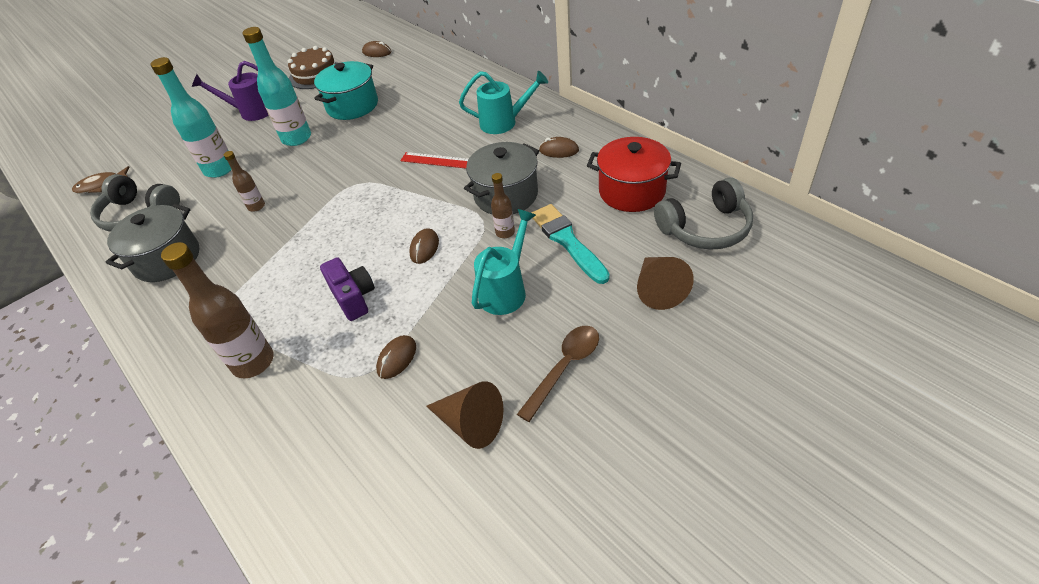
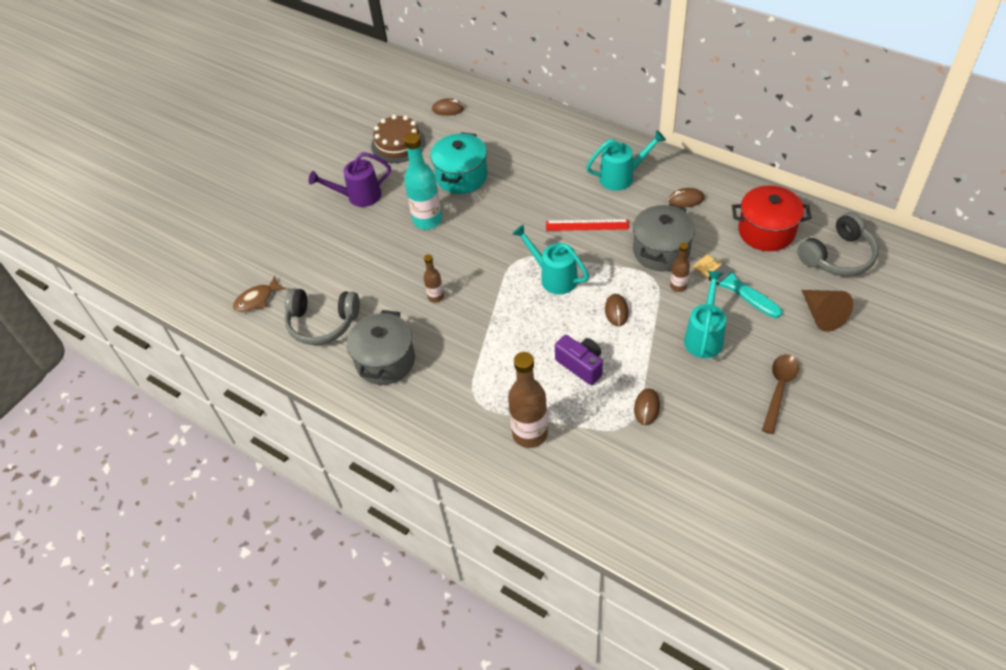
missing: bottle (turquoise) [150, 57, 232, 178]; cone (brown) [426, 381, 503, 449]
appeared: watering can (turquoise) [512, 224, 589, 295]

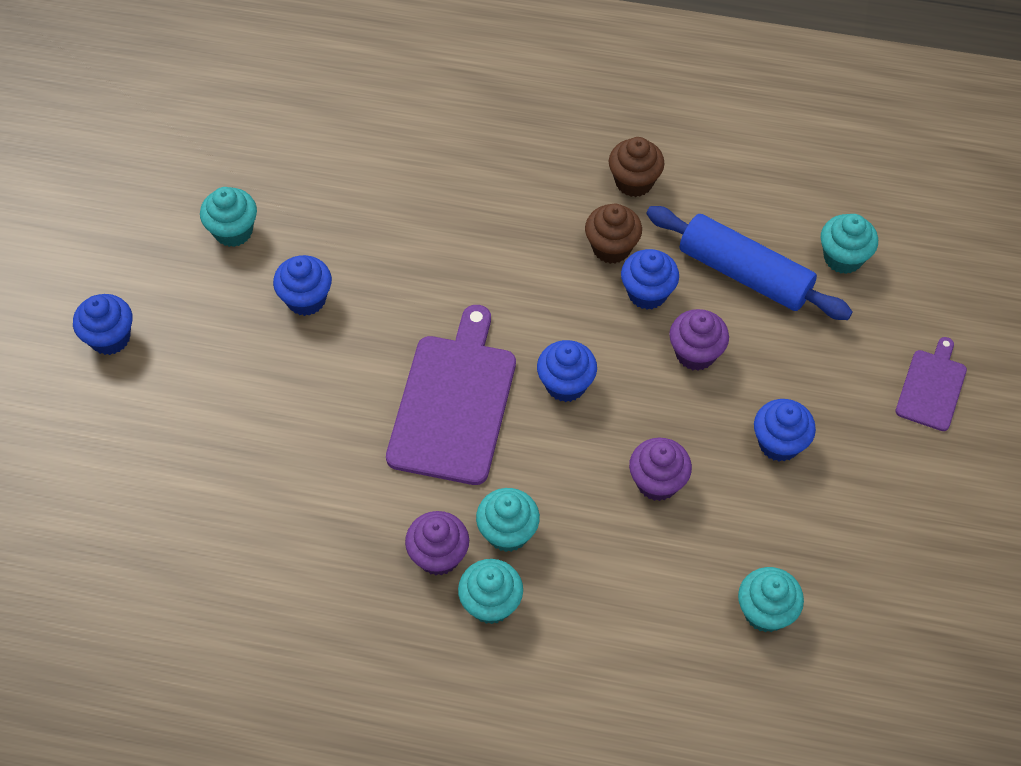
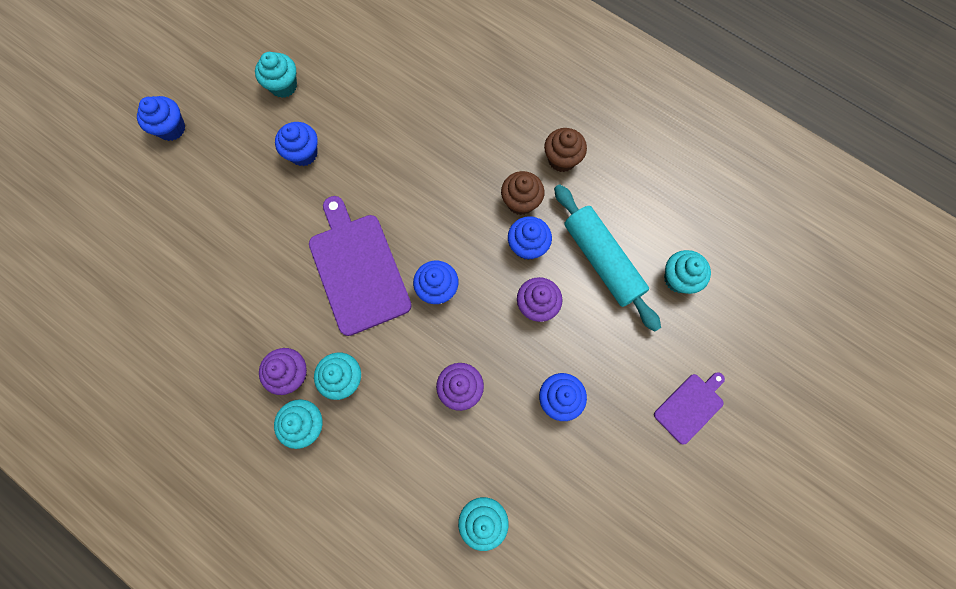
colour: rolling pin (blue) [646, 206, 853, 320] to rolling pin (turquoise) [554, 184, 661, 332]
spun: cutting board (purple) [386, 305, 516, 485] = [309, 196, 412, 336] 60 degrees counterclockwise

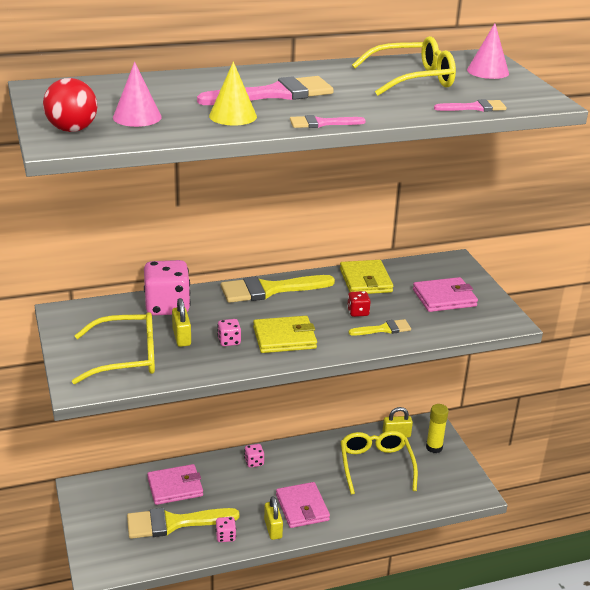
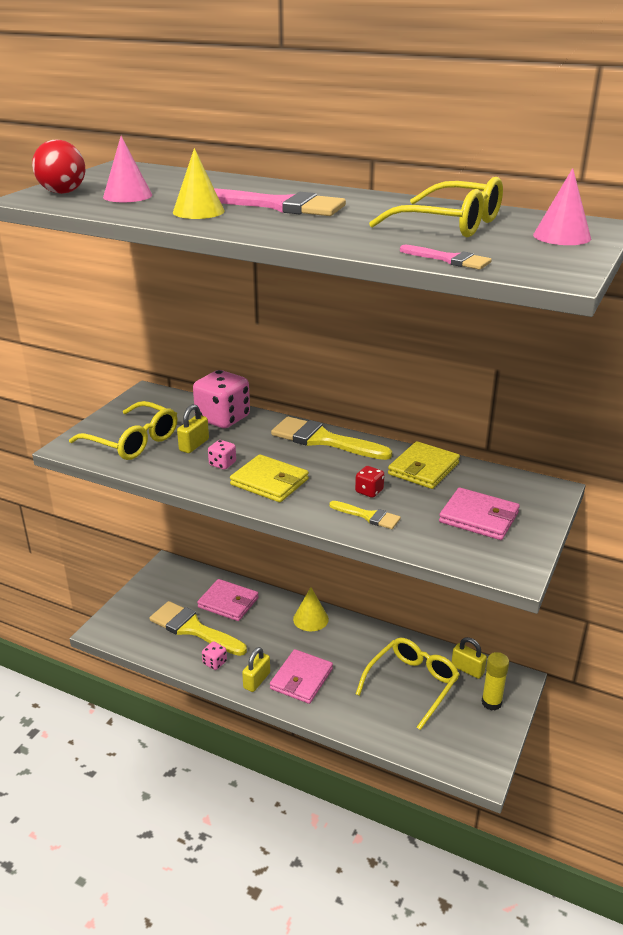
missing: brush (pink) [290, 115, 366, 128]
exchanged: dice (pink) [244, 444, 264, 468] to cone (yellow) [293, 587, 329, 632]

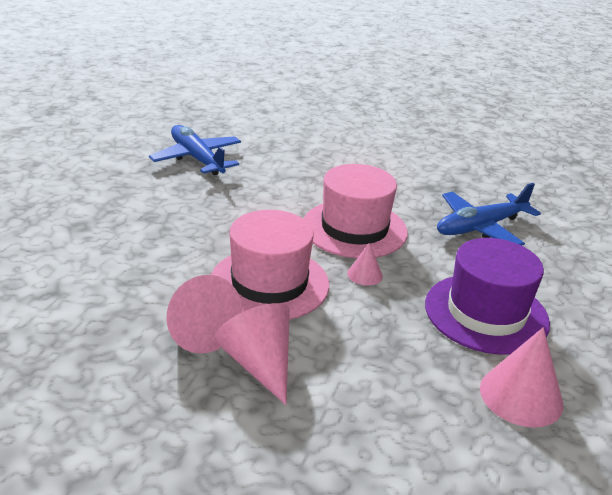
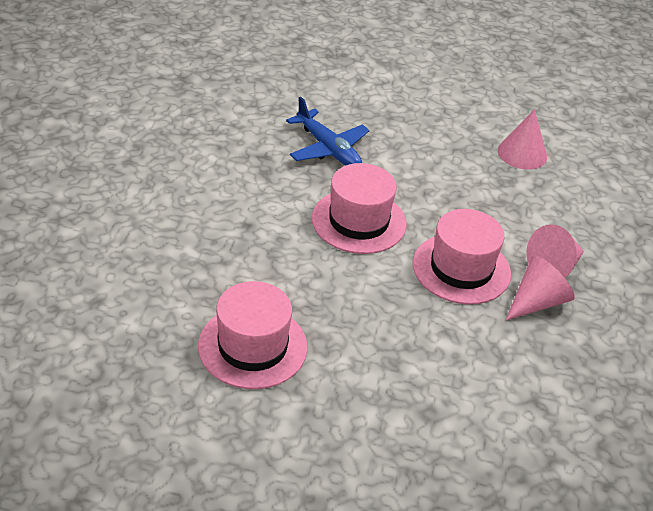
missing: cone (pink) [347, 243, 383, 286]; hat (purple) [425, 238, 550, 355]
exchanged: plane (blue) [149, 125, 241, 175] to hat (pink) [198, 281, 308, 389]

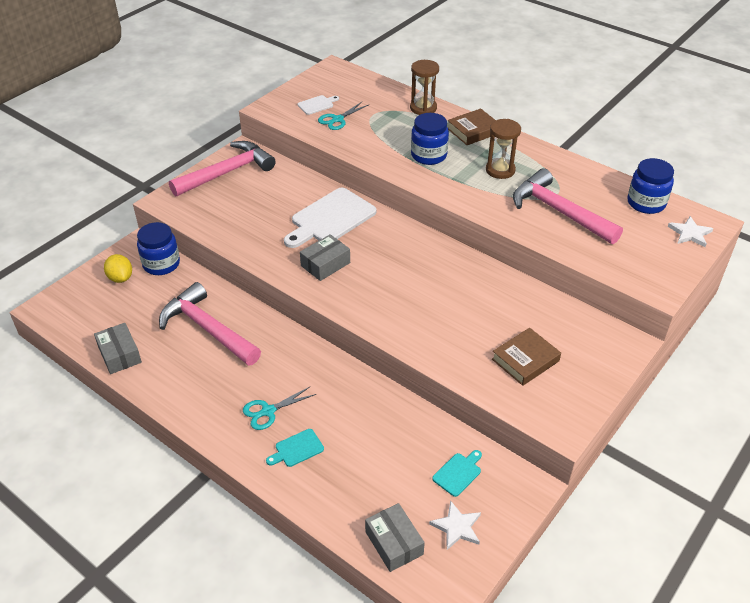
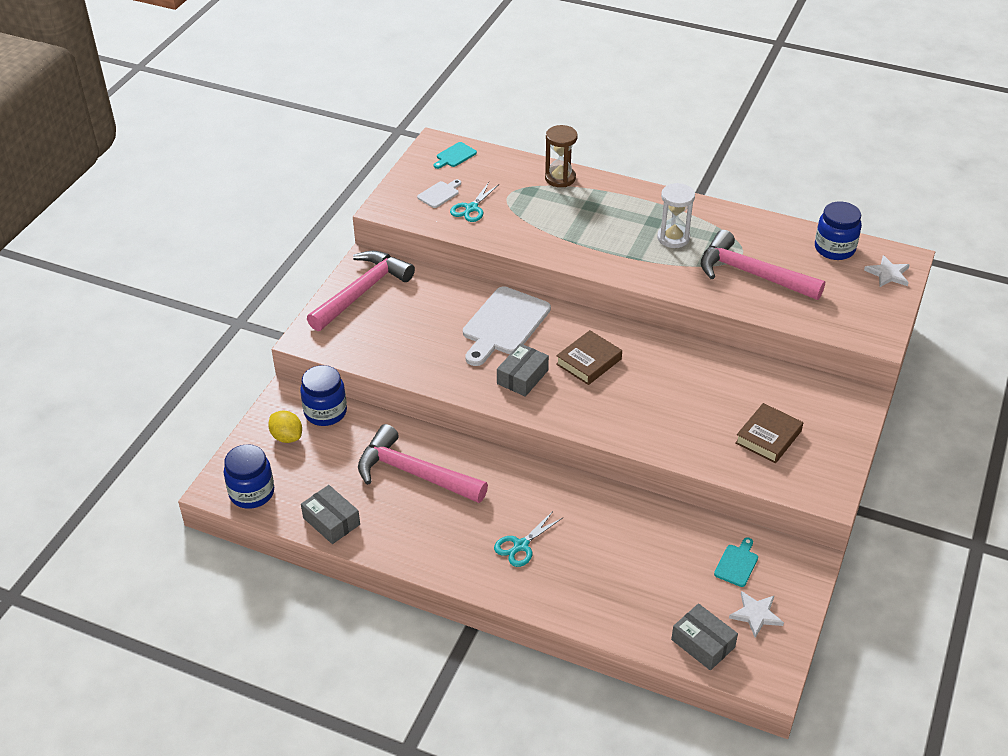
relocated: jar (blue) [411, 113, 449, 165] to [224, 444, 274, 509]; cutting board (turquoise) [266, 429, 324, 467] to [434, 142, 477, 169]; book (brown) [447, 108, 496, 145] to [556, 330, 622, 385]
colour: hourglass (brown) [486, 119, 521, 179] to hourglass (white) [657, 183, 695, 248]

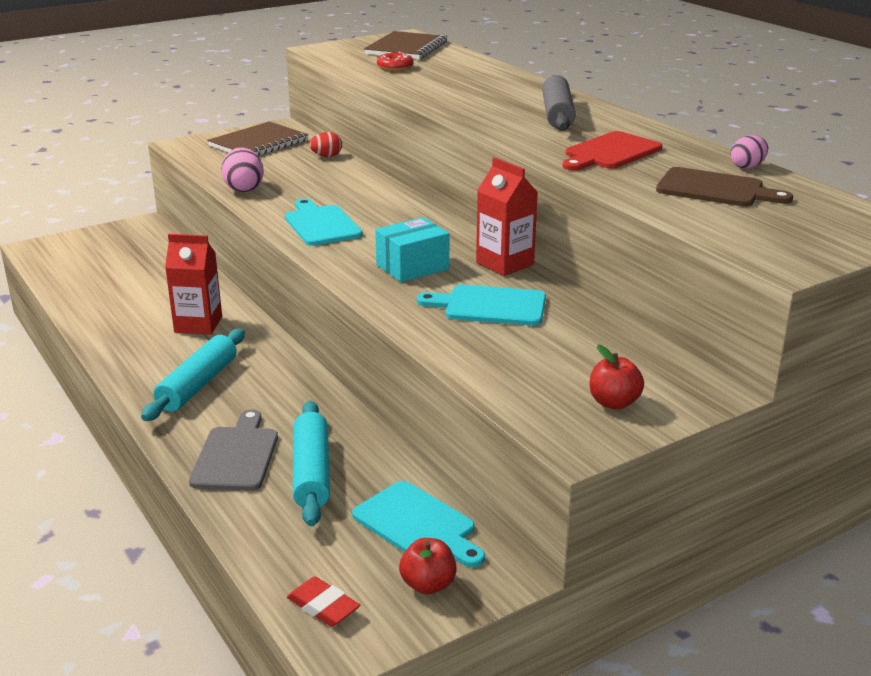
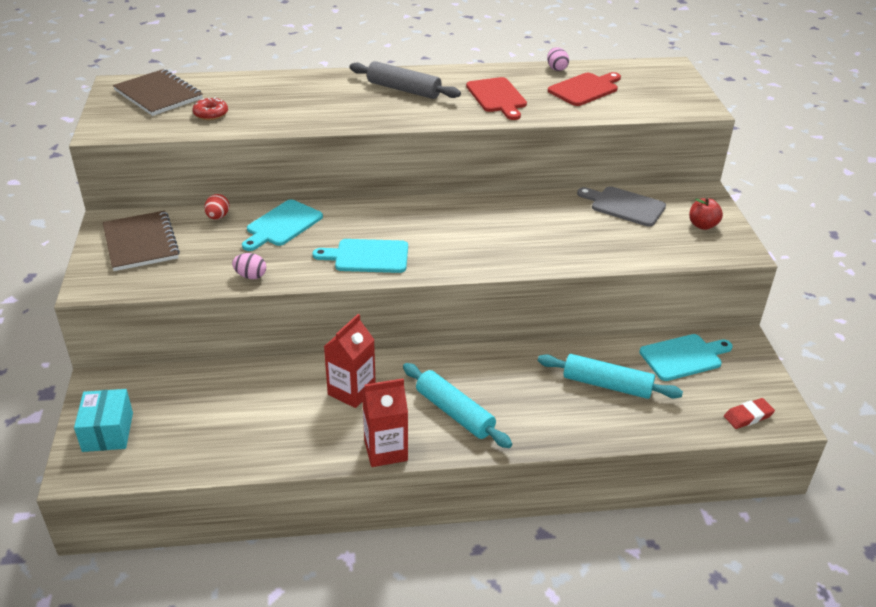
missing: apple (red) [399, 538, 457, 595]
relocated: box (turquoise) [375, 217, 449, 282] to [74, 389, 133, 452]; cutting board (turquoise) [417, 285, 546, 326] to [242, 200, 323, 251]; carton (red) [476, 157, 538, 276] to [362, 378, 408, 467]; cutting board (grey) [189, 409, 278, 491] to [577, 186, 666, 227]
colour: cutting board (brown) [656, 167, 793, 207] to cutting board (red) [548, 72, 621, 106]
size: egg (pink) [221, 147, 264, 192] = [232, 253, 266, 279] x0.65

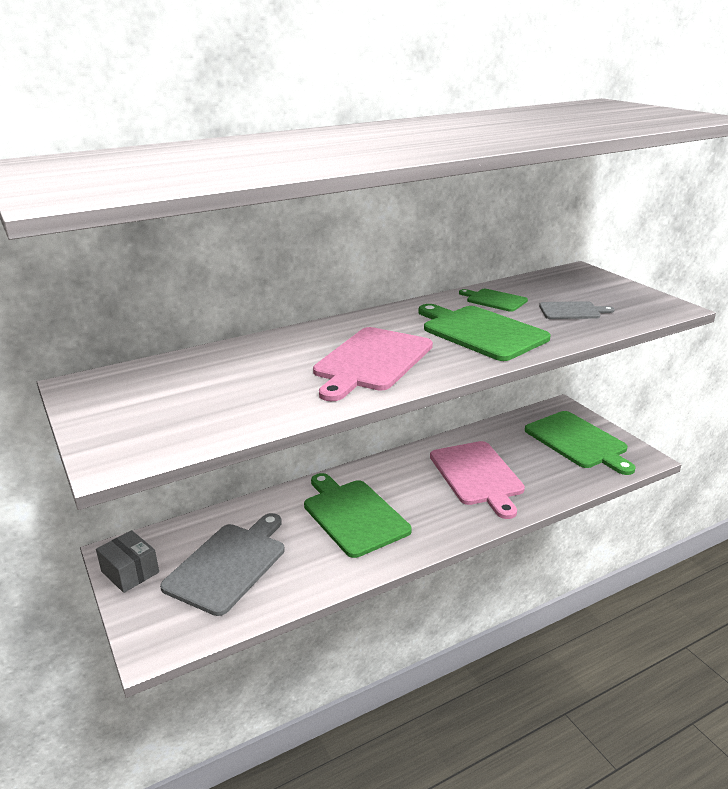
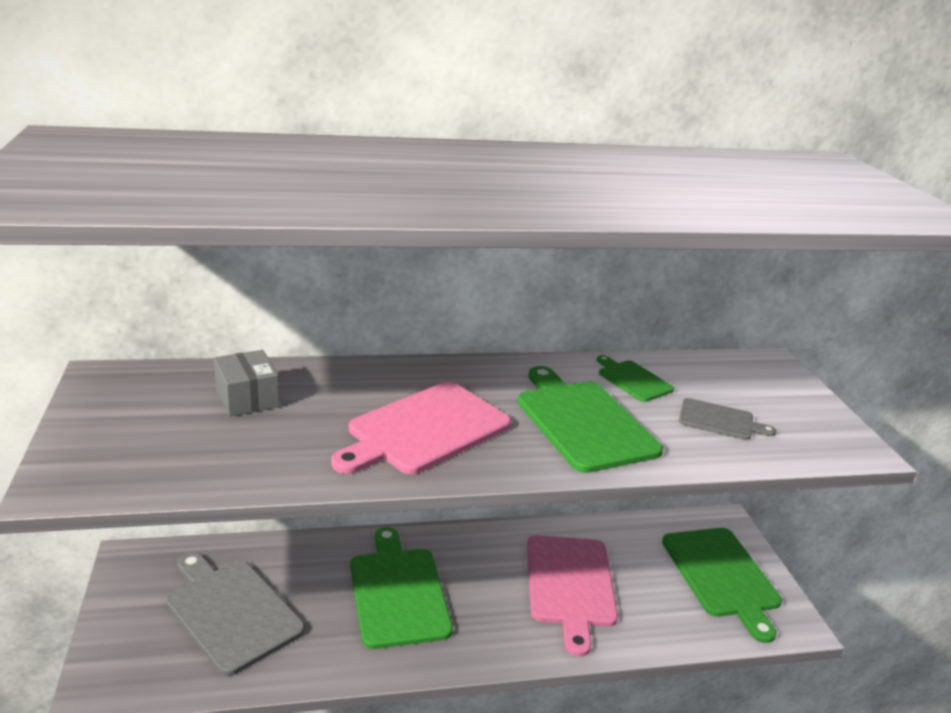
relocated: box (grey) [96, 530, 159, 593] to [214, 350, 280, 416]
spun: cutting board (grey) [160, 513, 285, 616] = [166, 552, 305, 676] 90 degrees counterclockwise

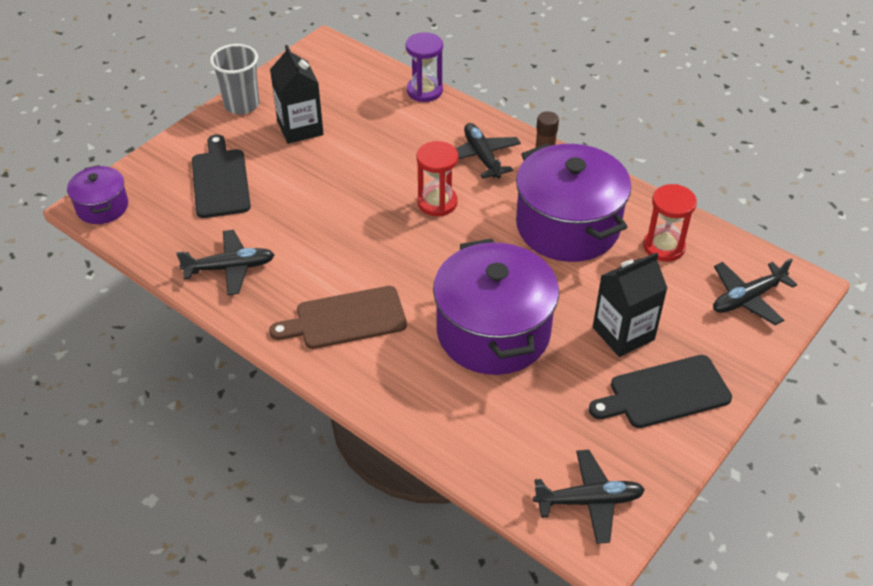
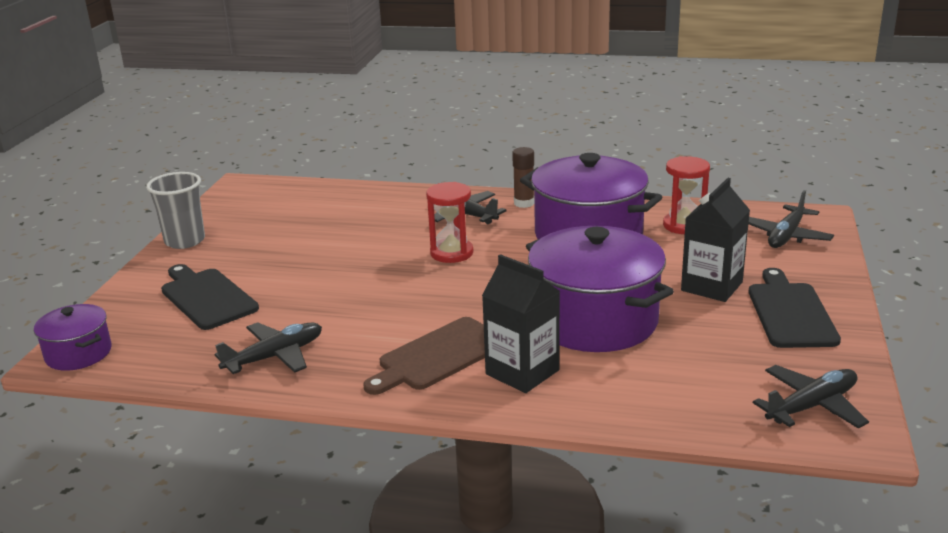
missing: hourglass (purple) [406, 32, 443, 102]
relocated: carton (black) [270, 45, 324, 144] to [482, 254, 560, 393]
spun: cutting board (black) [589, 355, 732, 428] = [748, 268, 841, 348] 135 degrees clockwise

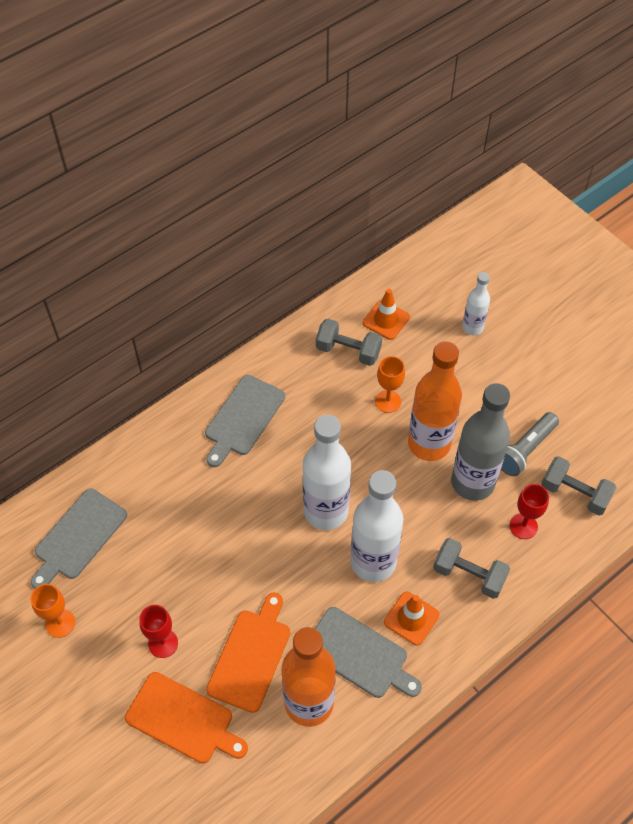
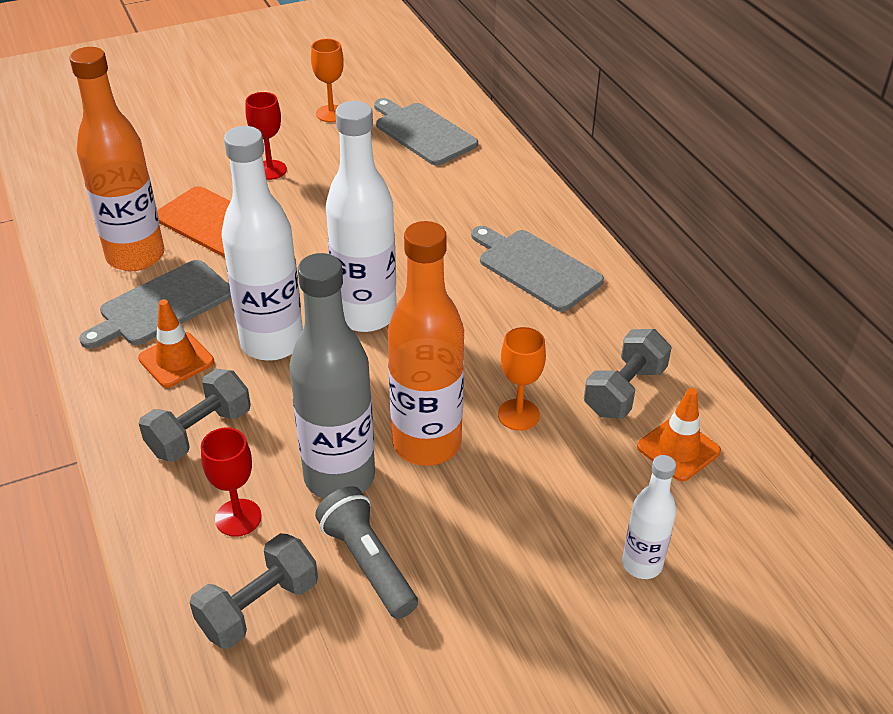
missing: cutting board (orange) [125, 672, 248, 764]

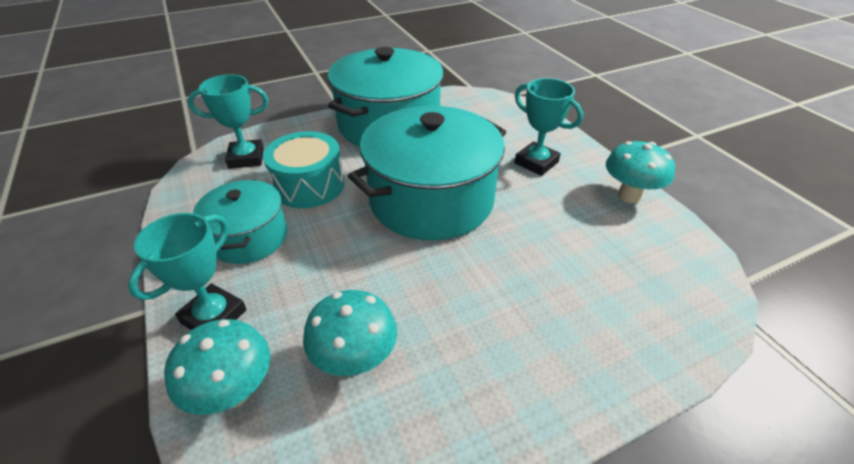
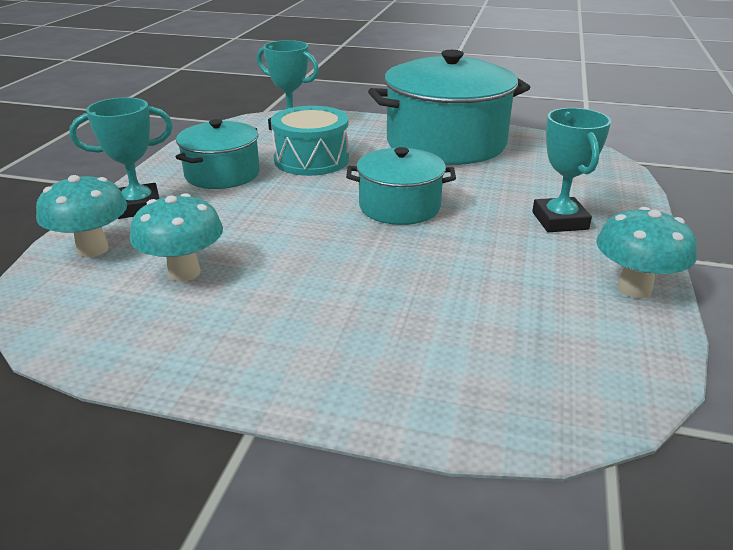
size: pot (turquoise) [348, 106, 506, 240] = [346, 147, 456, 225] x0.56

